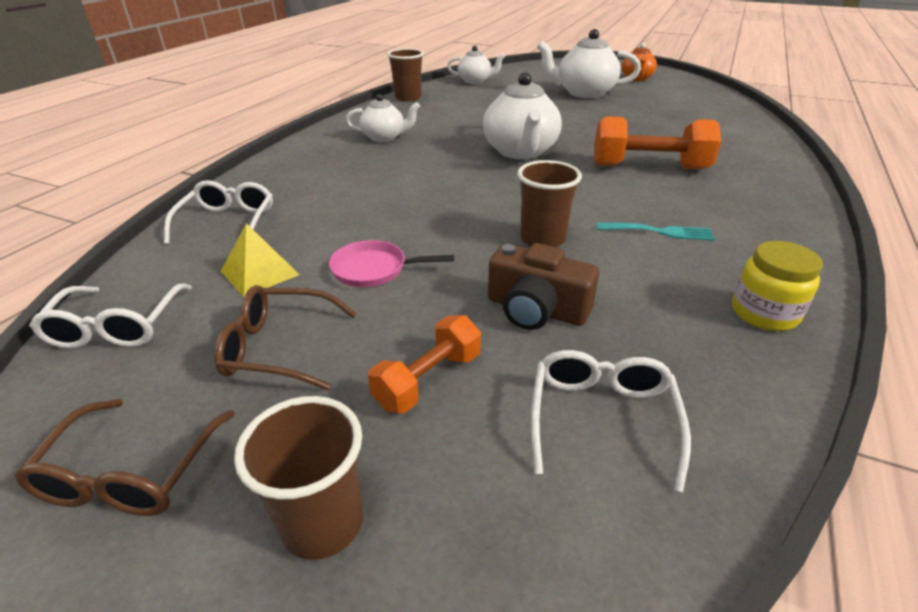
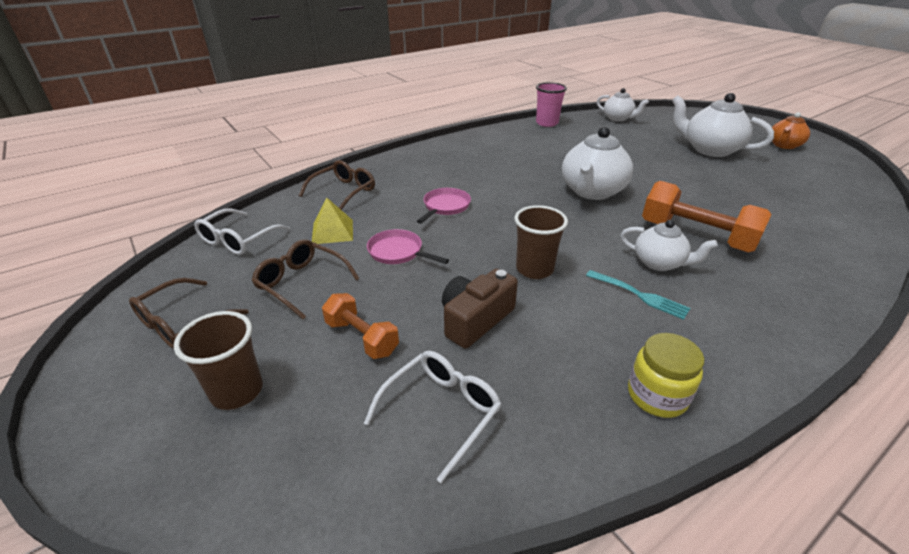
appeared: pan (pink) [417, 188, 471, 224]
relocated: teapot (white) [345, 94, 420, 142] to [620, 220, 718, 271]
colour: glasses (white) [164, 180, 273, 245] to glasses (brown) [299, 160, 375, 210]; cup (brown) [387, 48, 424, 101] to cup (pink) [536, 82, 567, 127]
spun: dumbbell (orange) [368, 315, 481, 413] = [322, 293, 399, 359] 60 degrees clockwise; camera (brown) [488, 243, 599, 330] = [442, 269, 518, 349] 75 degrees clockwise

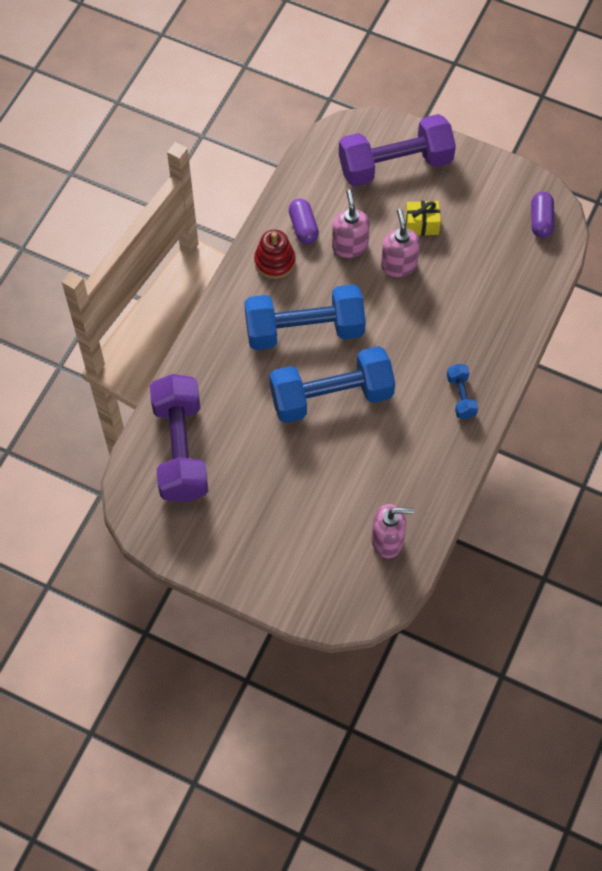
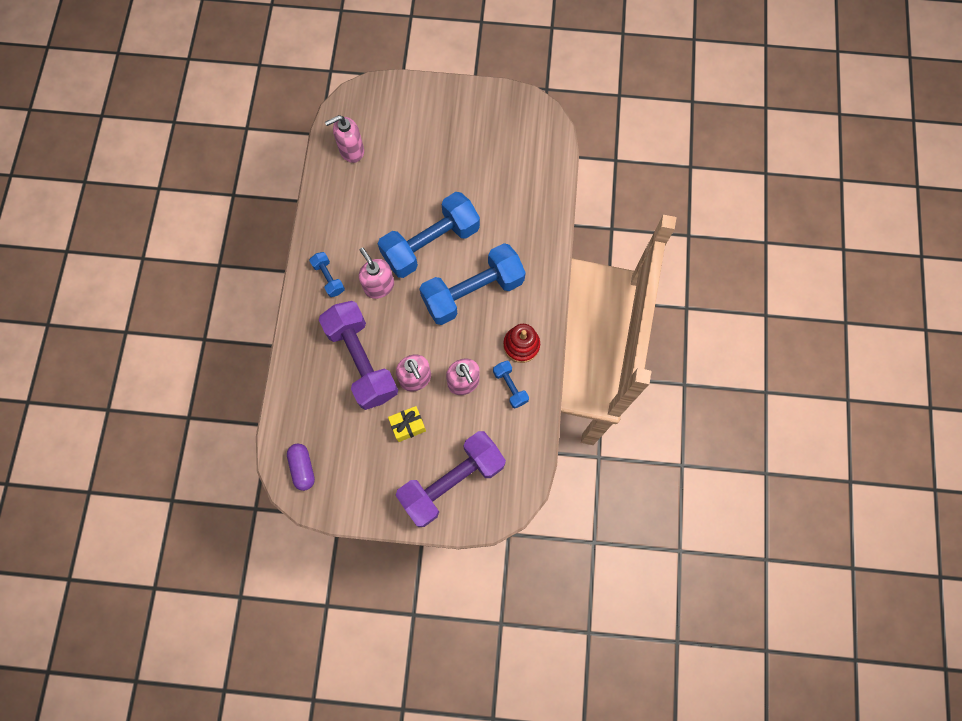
appeared: soap dispenser (pink) [359, 248, 394, 299]
relocated: dumbbell (purple) [150, 374, 208, 503] to [319, 301, 398, 410]
exchanged: capsule (purple) [288, 199, 319, 244] to dumbbell (blue) [493, 361, 529, 409]

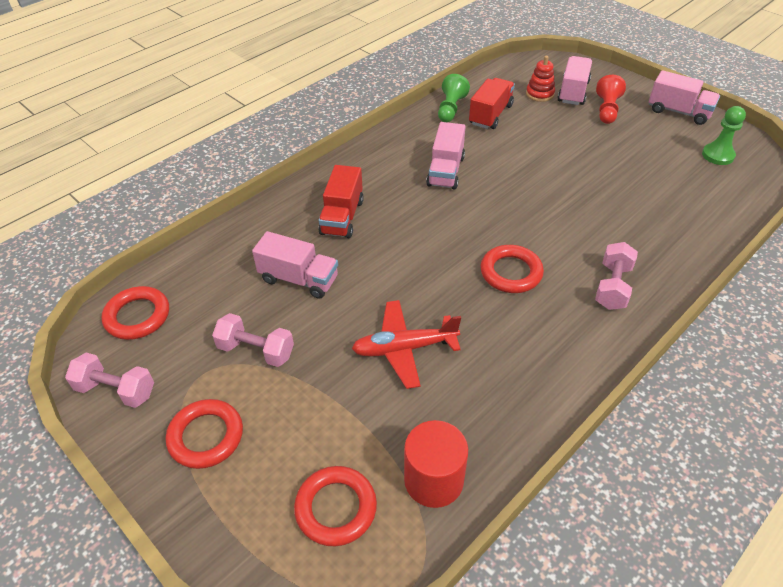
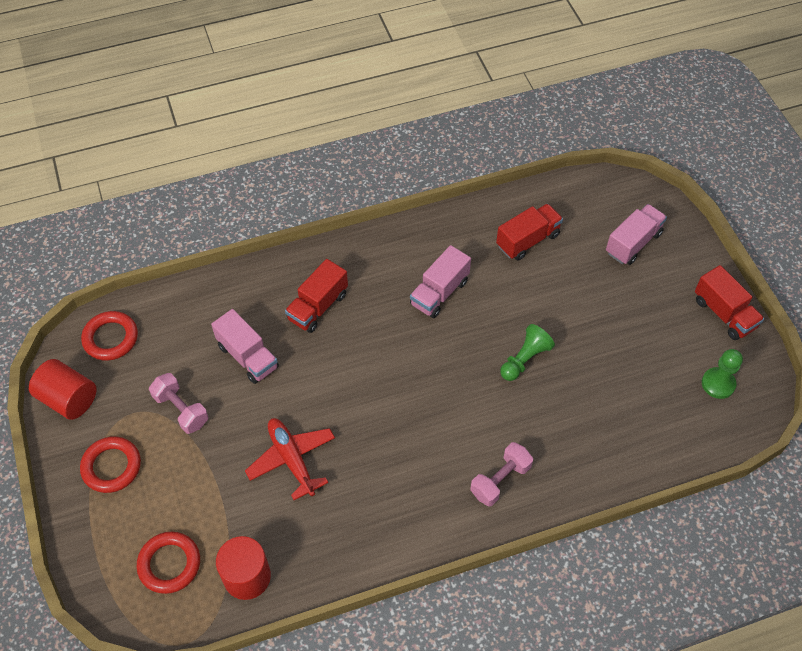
missing: ring (red) [480, 245, 544, 293]; stacking toy (red) [526, 56, 555, 102]; pawn (red) [596, 75, 626, 124]
relocated: pawn (green) [438, 74, 470, 122] to [500, 324, 555, 381]
exchanged: dumbbell (pink) [65, 353, 154, 408] to cylinder (red) [29, 359, 97, 420]
colour: truck (pink) [649, 70, 720, 125] to truck (red) [695, 265, 764, 340]
spun: plane (red) [352, 300, 461, 389] = [245, 418, 335, 500] 45 degrees clockwise

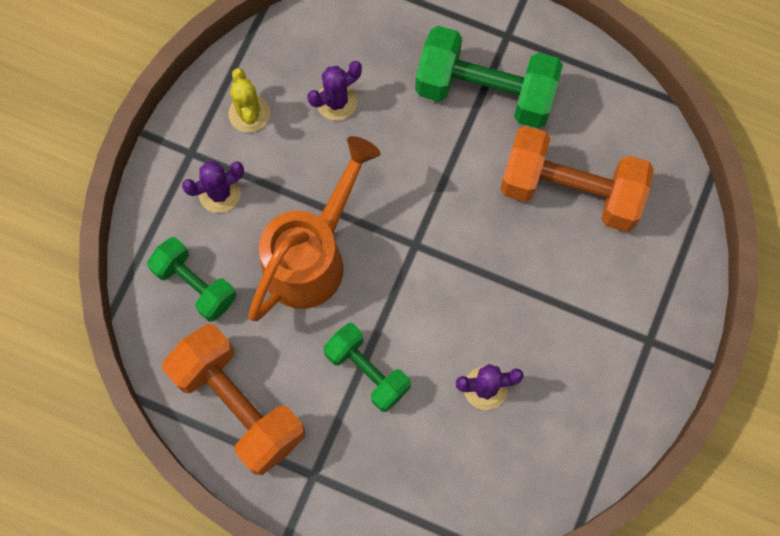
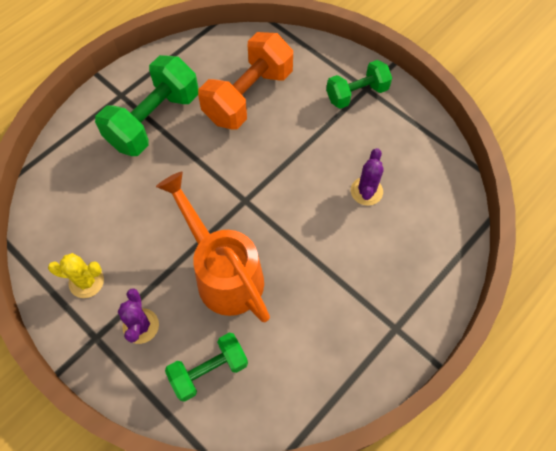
missing: dumbbell (orange) [162, 324, 305, 475]; cactus (purple) [307, 61, 362, 120]
relocated: dumbbell (green) [324, 323, 411, 412] to [326, 60, 392, 109]

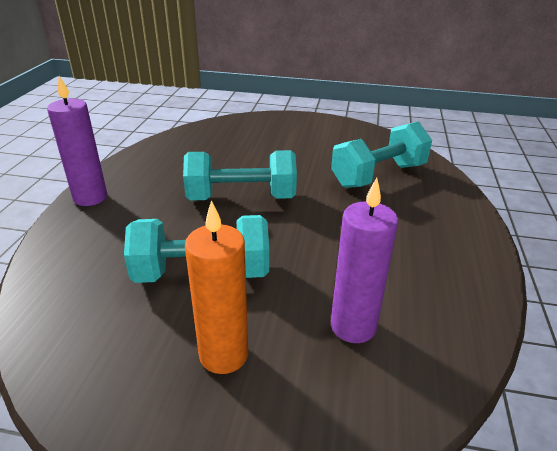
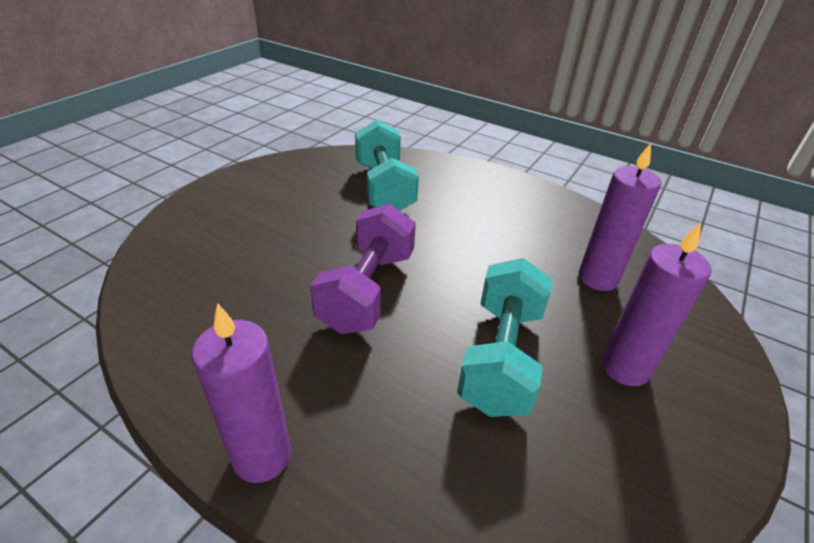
colour: dumbbell (turquoise) [183, 150, 297, 200] to dumbbell (purple) [310, 203, 416, 334]; candle (orange) [185, 200, 248, 374] to candle (purple) [602, 223, 711, 386]

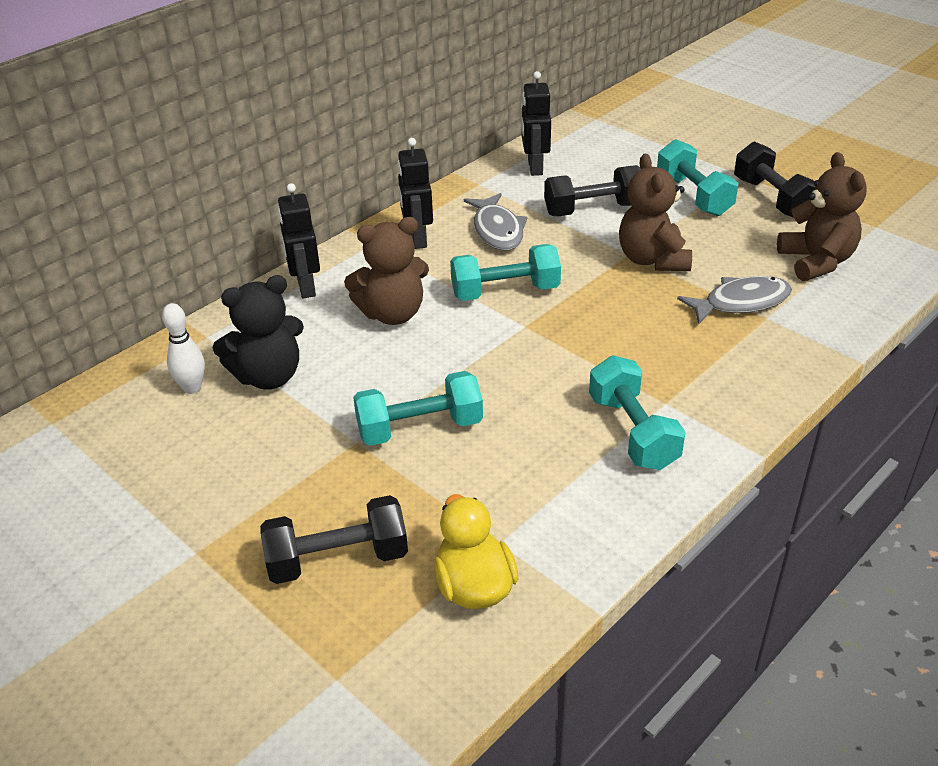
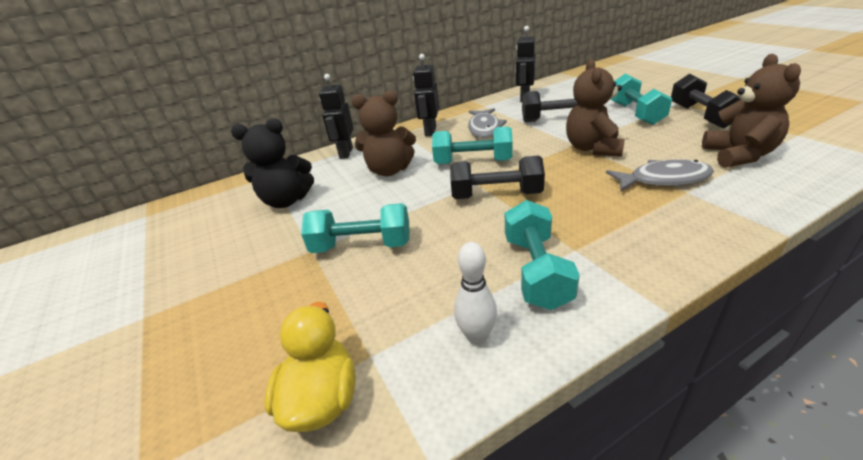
relocated: dumbbell (black) [260, 495, 408, 584] to [450, 155, 545, 199]; bowling pin (white) [162, 303, 205, 394] to [454, 242, 497, 345]

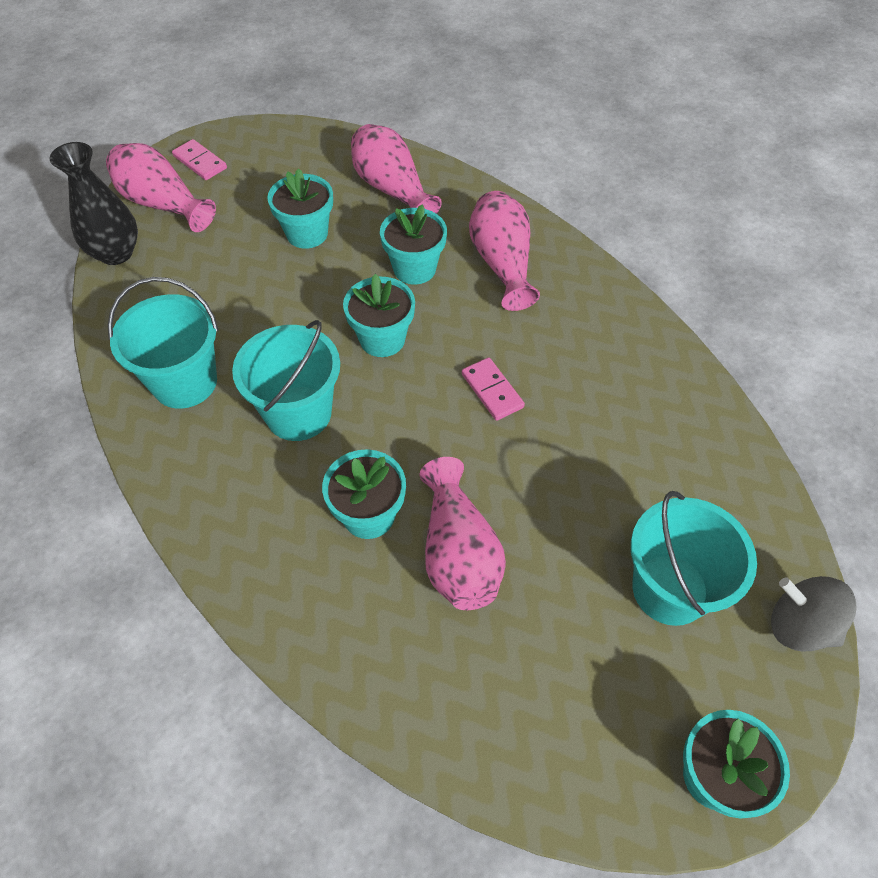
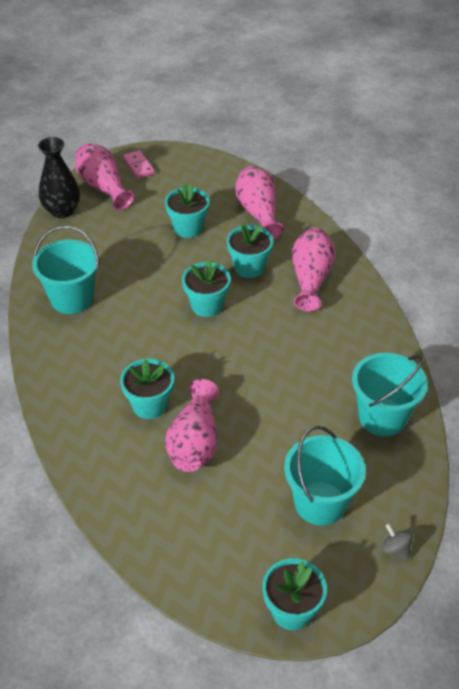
missing: domino (pink) [462, 357, 525, 421]
relocated: bucket (turquoise) [232, 320, 340, 441] to [352, 353, 428, 436]
size: spinning top (grey) [771, 576, 857, 652] = [382, 524, 413, 561] x0.59

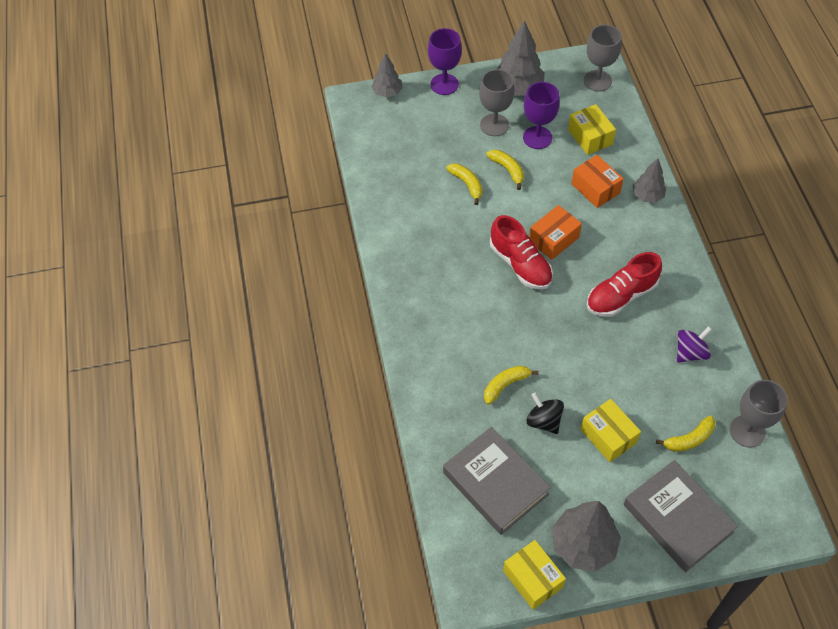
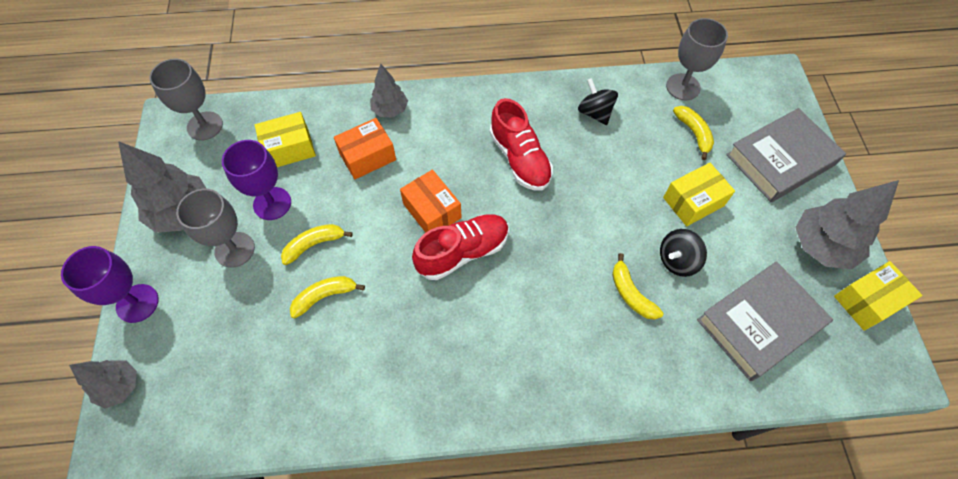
colour: spinning top (purple) [677, 326, 712, 363] to spinning top (black) [578, 78, 618, 125]

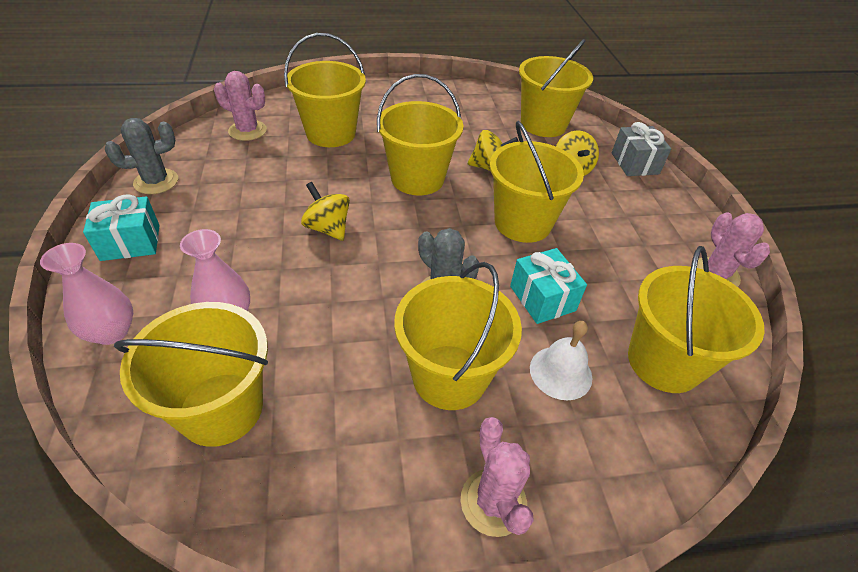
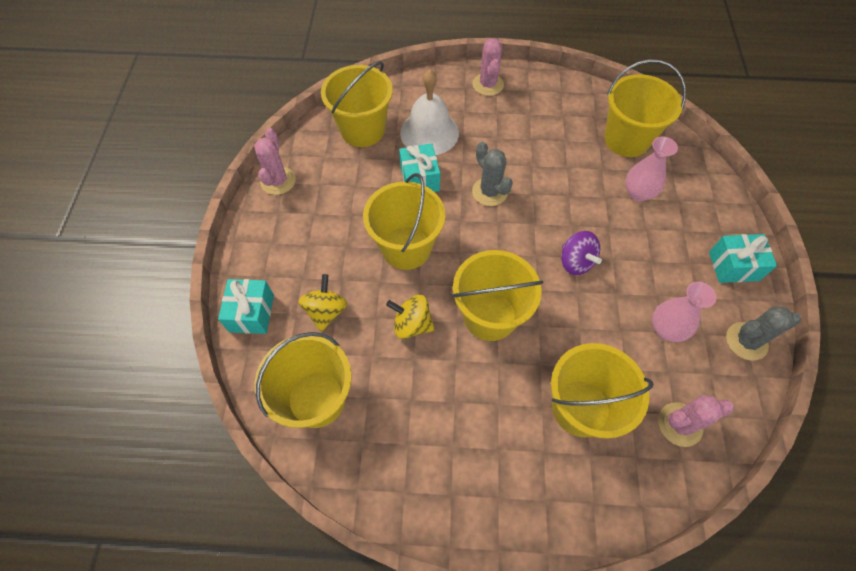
missing: bucket (yellow) [394, 262, 522, 410]
relocated: vase (pink) [40, 243, 133, 345] to [652, 282, 717, 342]
colour: gift (grey) [612, 122, 671, 176] to gift (turquoise) [218, 279, 274, 334]; spinning top (yellow) [301, 182, 350, 241] to spinning top (purple) [561, 231, 602, 275]
spun: cactus (pink) [214, 71, 267, 141] = [658, 395, 734, 447] 45 degrees counterclockwise
size: bell (white) [530, 321, 592, 400] = [400, 69, 459, 155] x1.56

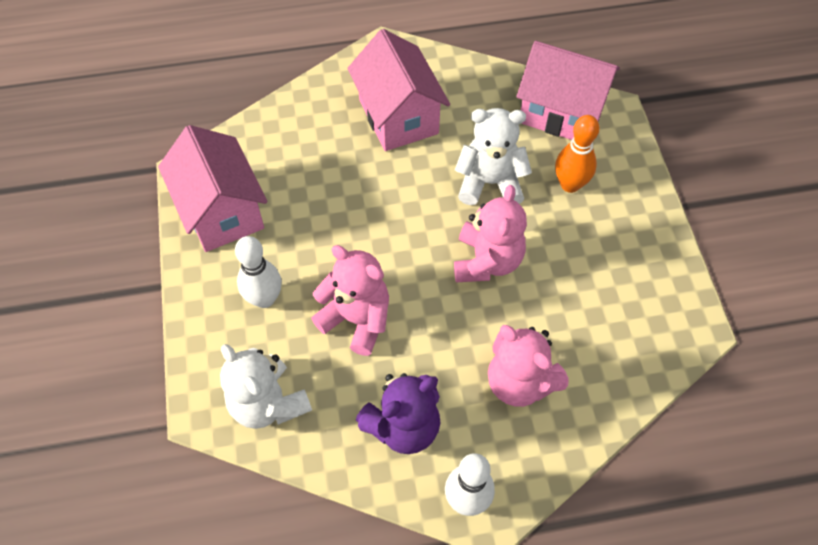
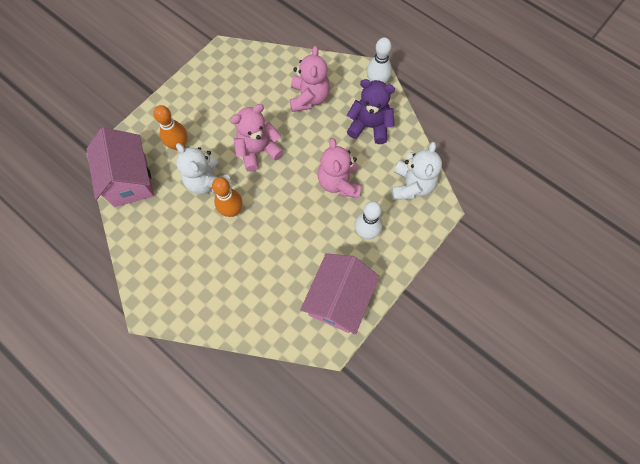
missing: house (pink) [347, 29, 450, 151]
appeared: bowling pin (orange) [212, 177, 242, 217]

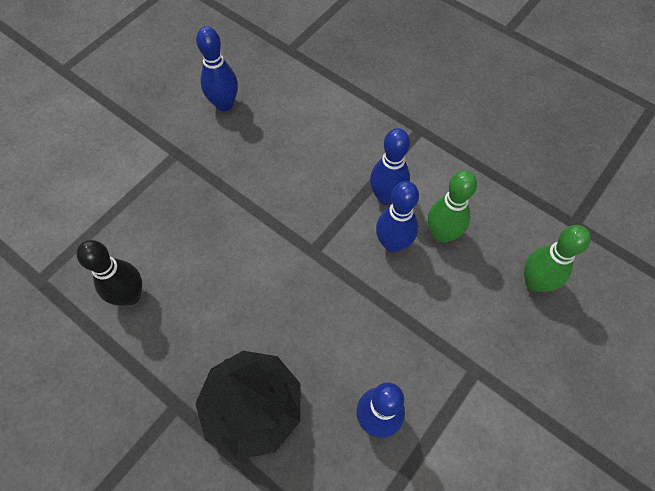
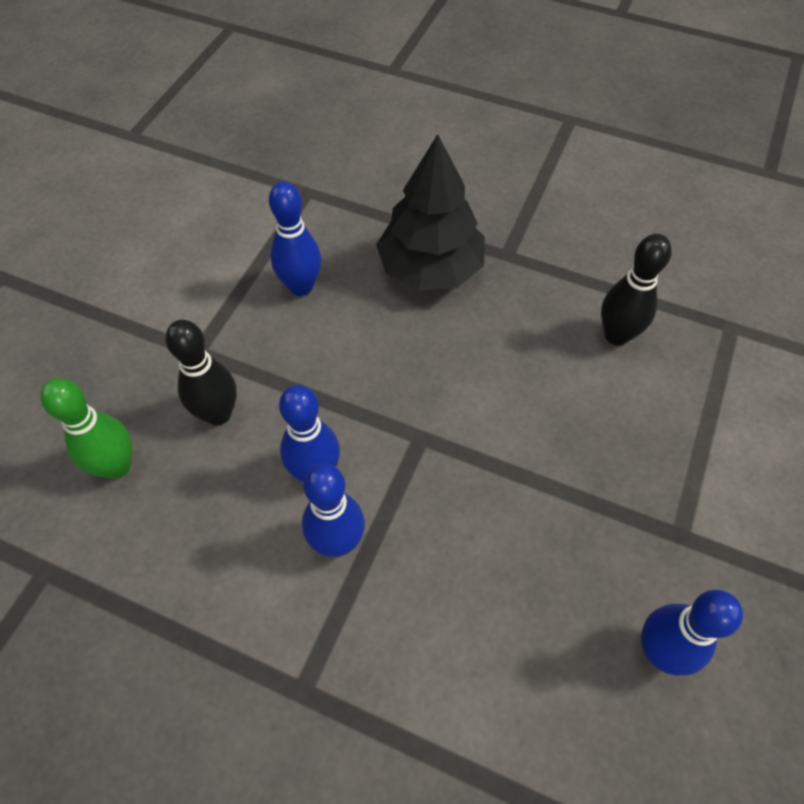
missing: bowling pin (green) [428, 170, 477, 243]
appeared: bowling pin (black) [165, 320, 237, 425]

